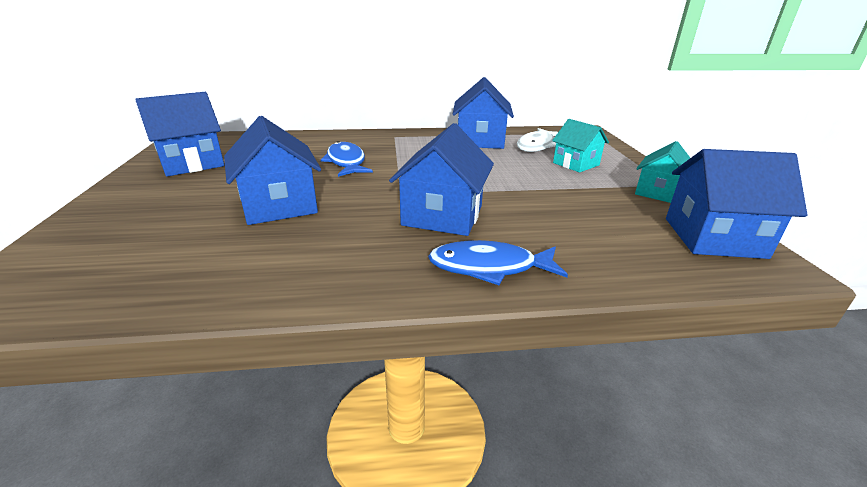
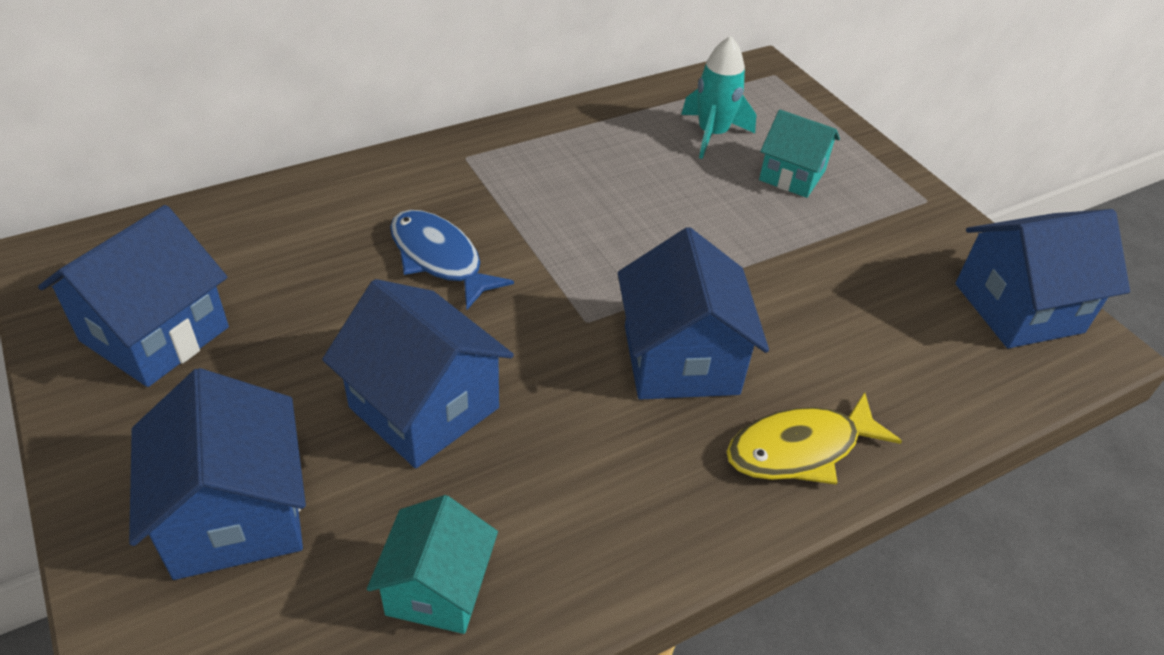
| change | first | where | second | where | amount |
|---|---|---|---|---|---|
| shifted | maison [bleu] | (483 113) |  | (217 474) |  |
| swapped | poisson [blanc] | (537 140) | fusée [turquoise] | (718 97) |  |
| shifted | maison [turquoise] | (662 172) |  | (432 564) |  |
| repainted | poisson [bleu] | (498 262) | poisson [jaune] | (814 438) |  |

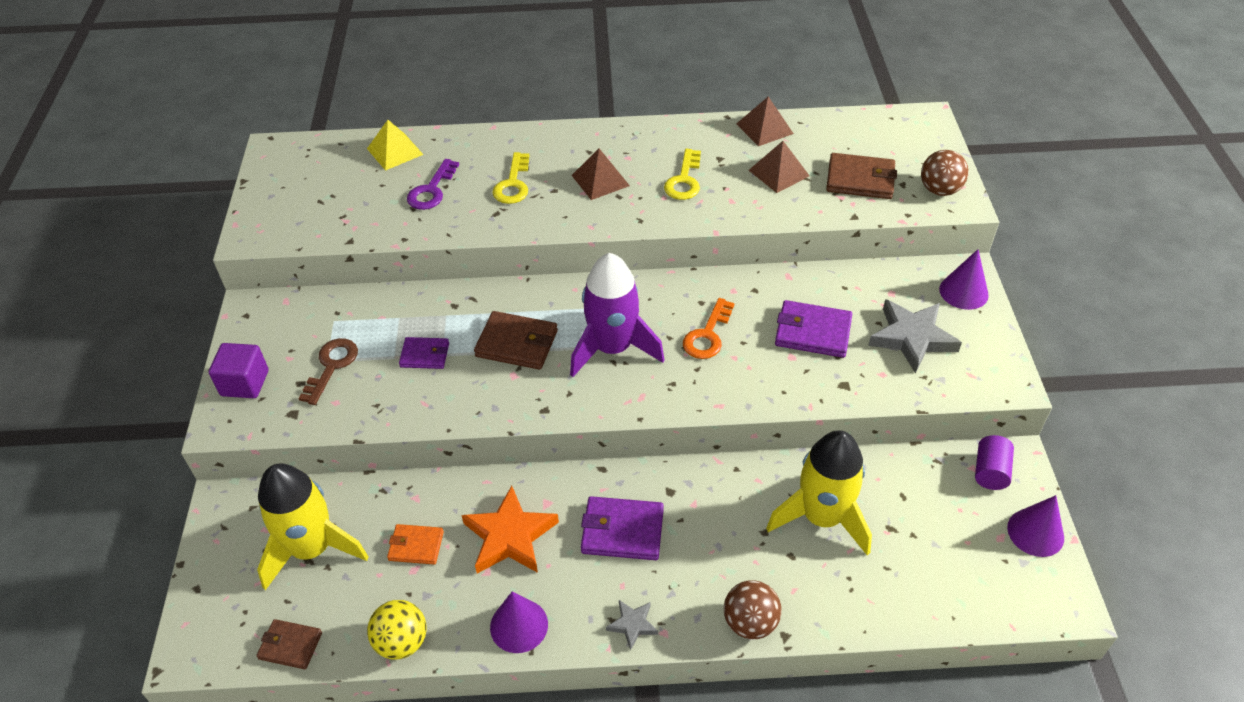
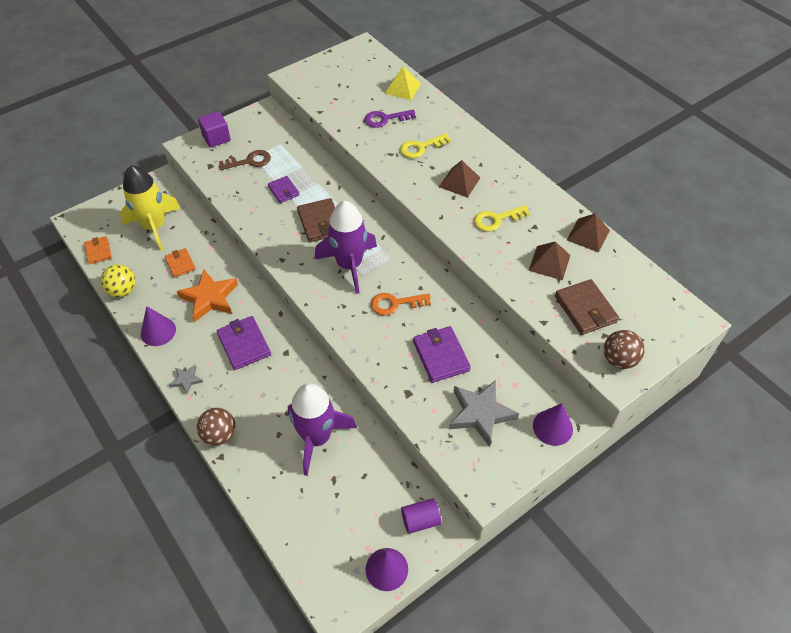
| change | first | where | second | where | amount |
|---|---|---|---|---|---|
| repainted | fusée [jaune] | (819 493) | fusée [violet] | (322 429) |  |
| repainted | portefeuille [marron] | (289 644) | portefeuille [orange] | (98 250) |  |

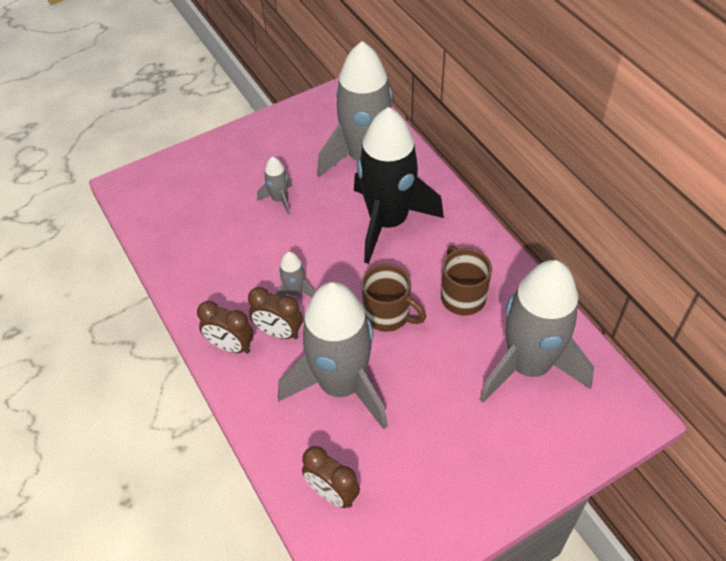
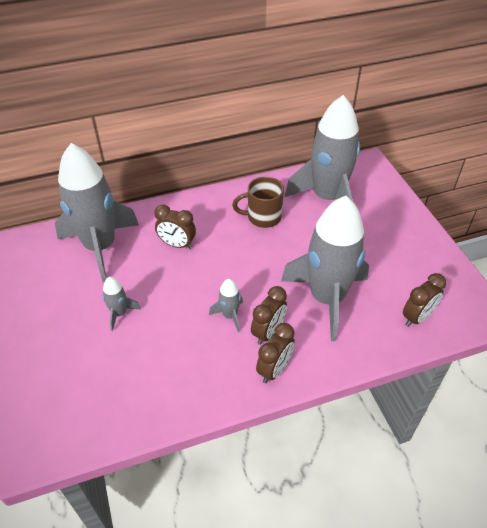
| change | first | where | second | where | amount |
|---|---|---|---|---|---|
| swapped | fusée [noir] | (399 185) | réveil [marron] | (175 226) |  |
| gone | tasse [marron] | (394 298) |  |  |  |

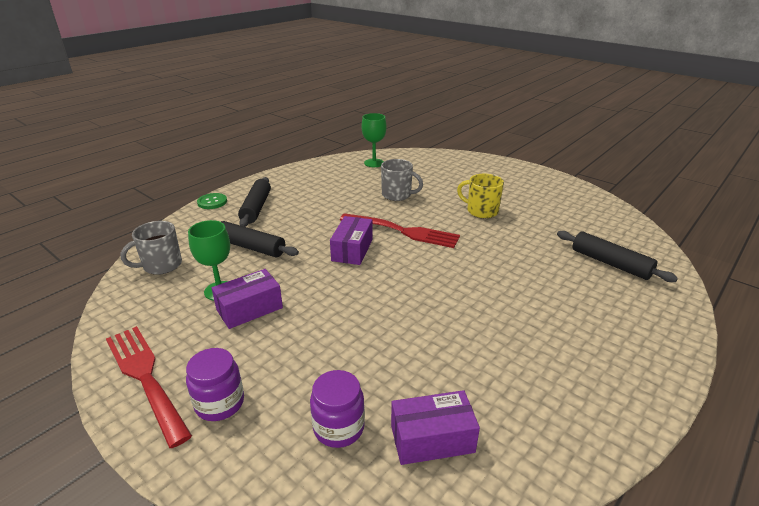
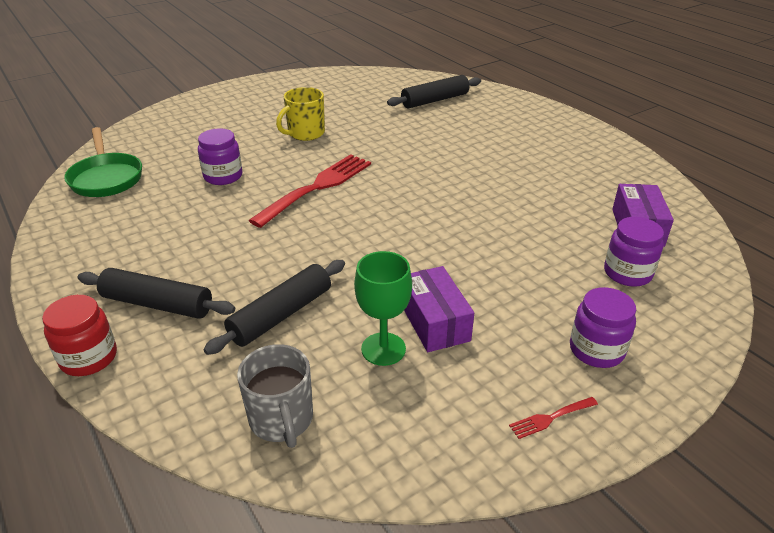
| change | first | where | second | where | amount |
|---|---|---|---|---|---|
| swapped | verre à pied [vert] | (373 140) | poêle [vert] | (103 162) |  |
| swapped | tasse [gris] | (402 180) | bocal [violet] | (220 157) |  |
| swapped | bouton [vert] | (212 201) | bocal [rouge] | (79 335) |  |
| gone | boîte [violet] | (351 240) |  |  |  |
| scaled | fourchette [rouge] | (149 387) |  | (553 418) | x0.41 |

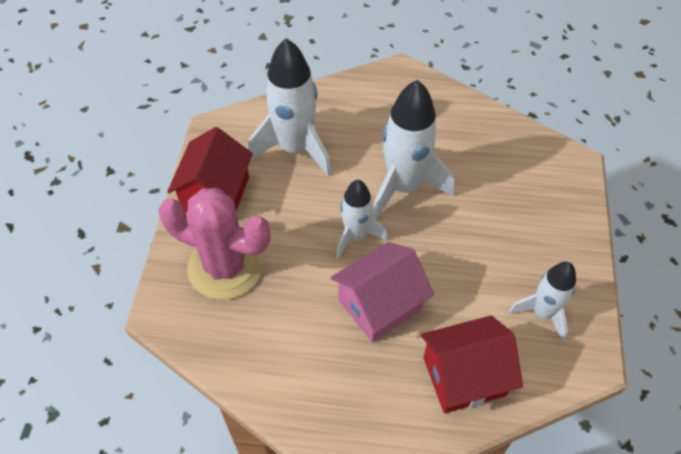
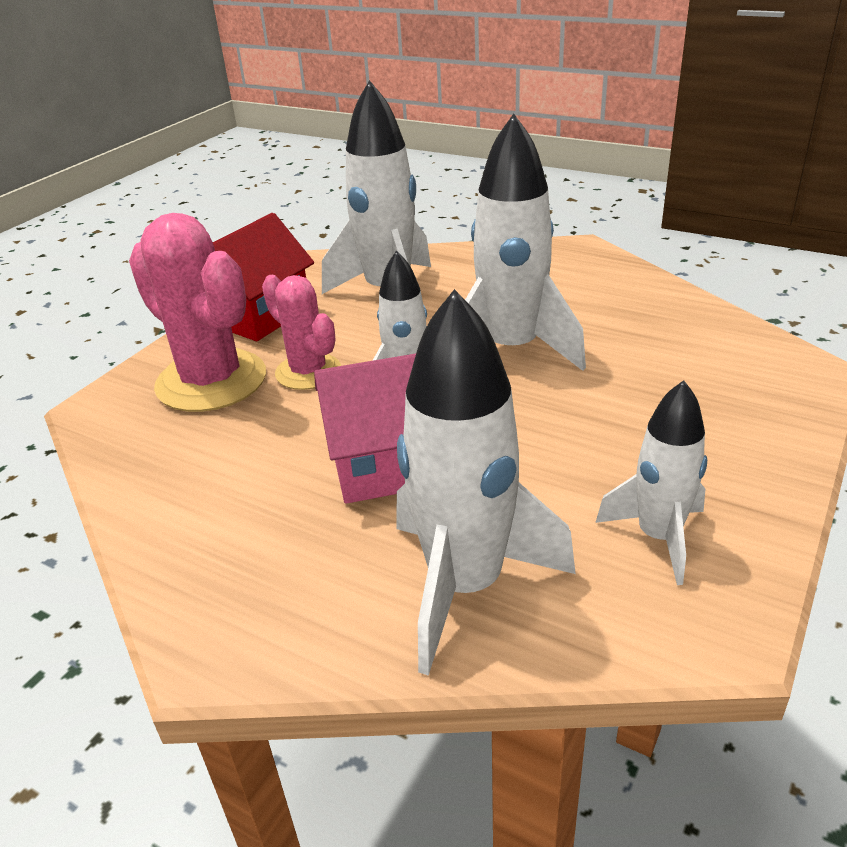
| change | first | where | second | where | amount |
|---|---|---|---|---|---|
| swapped | maison [rouge] | (472 364) | fusée [blanc] | (486 482) |  |
| new |  |  | cactus [rose] | (301 332) |  |

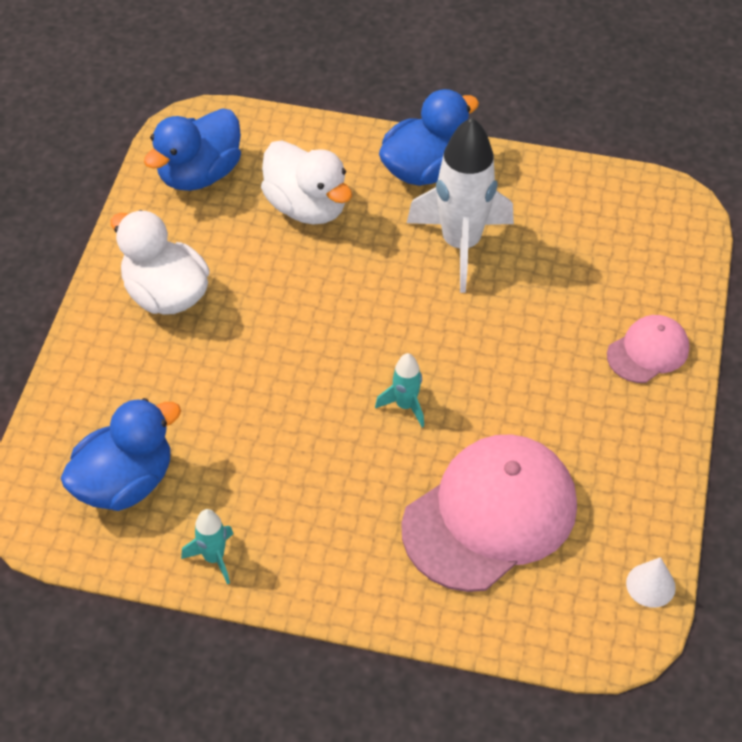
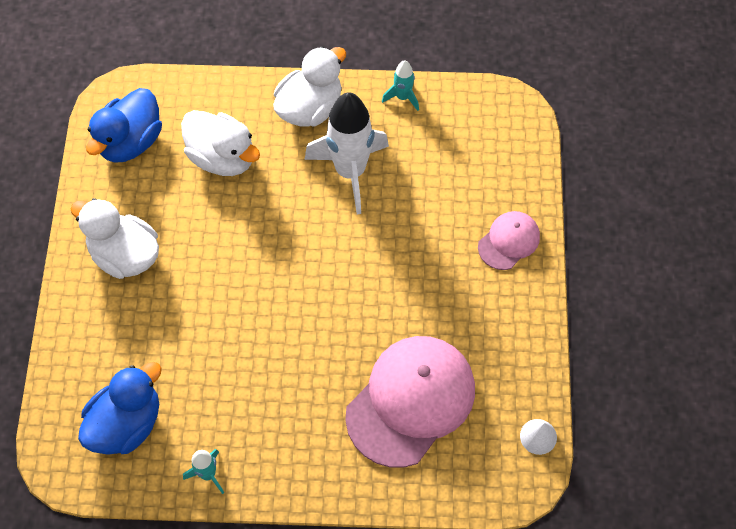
| change | first | where | second | where | amount |
|---|---|---|---|---|---|
| repainted | canard [bleu] | (429 137) | canard [blanc] | (309 86) |  |
| shifted | fusée [turquoise] | (399 390) |  | (400 85) |  |

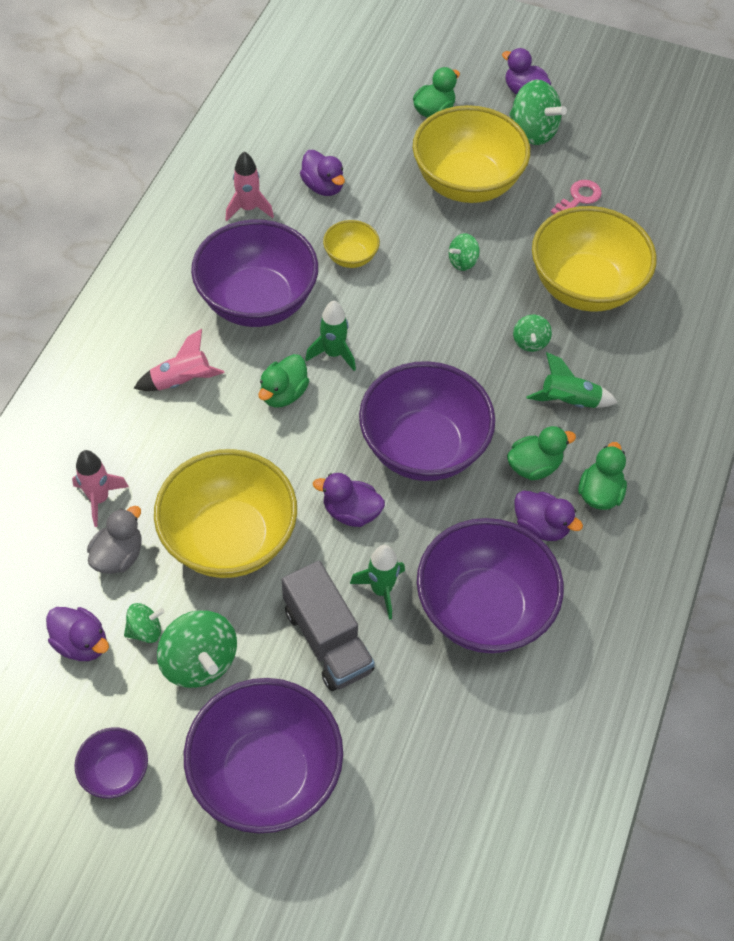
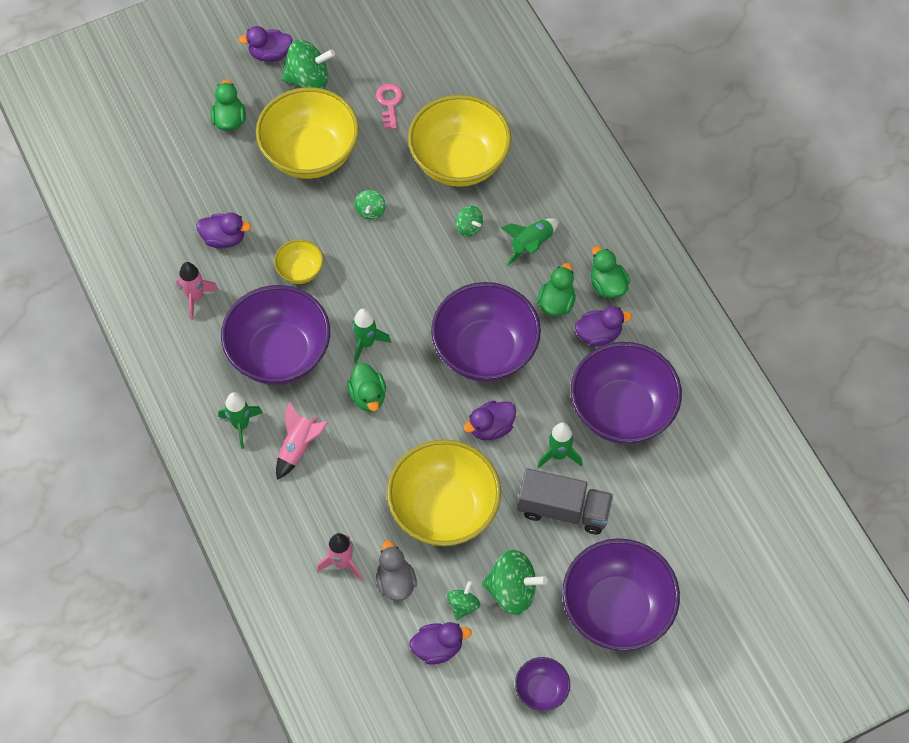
| change | first | where | second | where | amount |
|---|---|---|---|---|---|
| new |  |  | fusée [vert] | (240 420) |  |

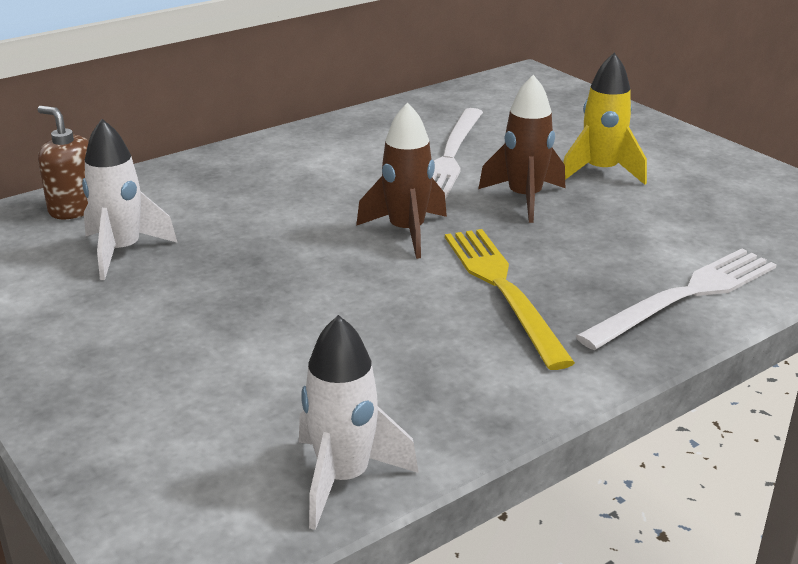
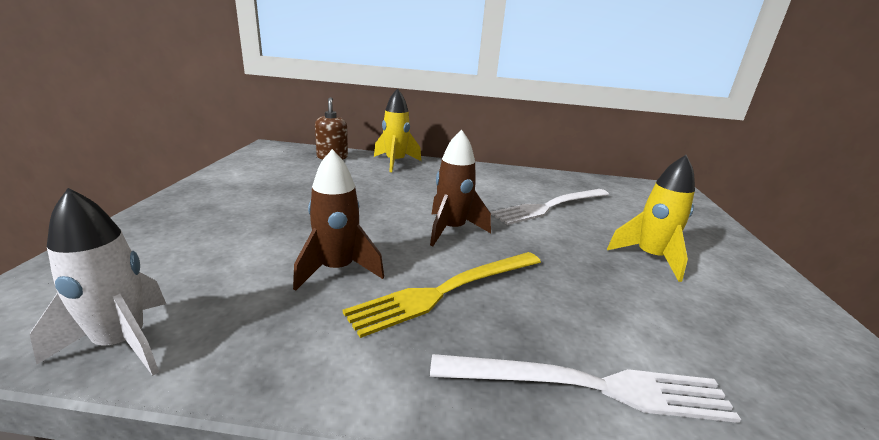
| change | first | where | second | where | amount |
|---|---|---|---|---|---|
| shifted | fusée [marron] | (521 149) |  | (338 220) |  |
| gone | fusée [blanc] | (130 199) |  |  |  |
| rotated | fourchette [jaune] | (510 299) |  | (442 295) | 150 degrees counterclockwise |
| new |  |  | fusée [jaune] | (397 130) |  |

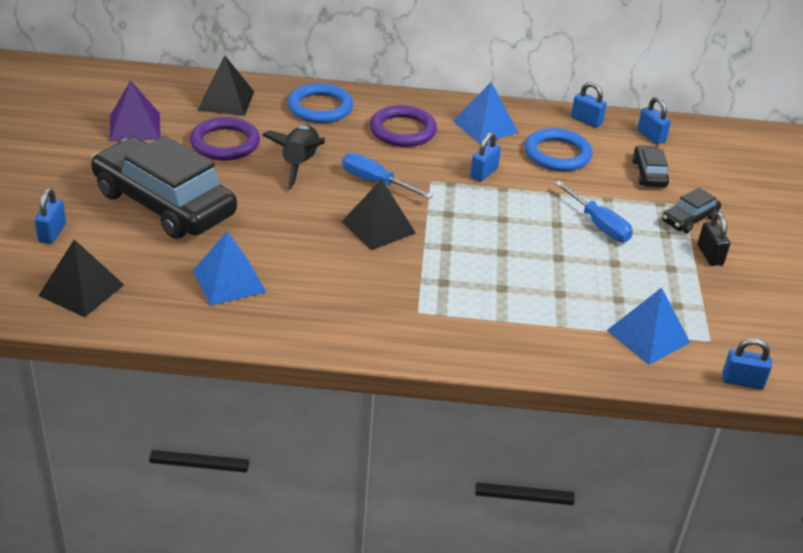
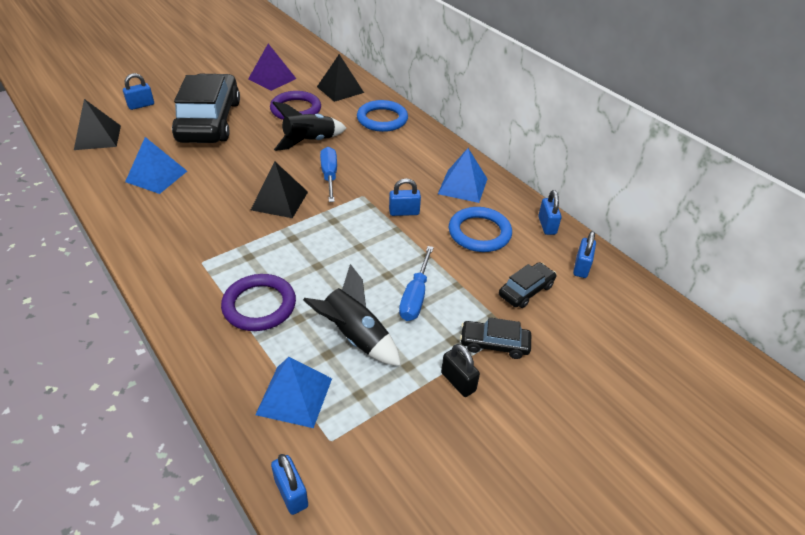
| change | first | where | second | where | amount |
|---|---|---|---|---|---|
| shifted | anneau [violet] | (403 126) |  | (258 302) |  |
| rotated | cadenas [noir] | (714 239) |  | (460 370) | 75 degrees counterclockwise |
| new |  |  | fusée [noir] | (352 315) |  |

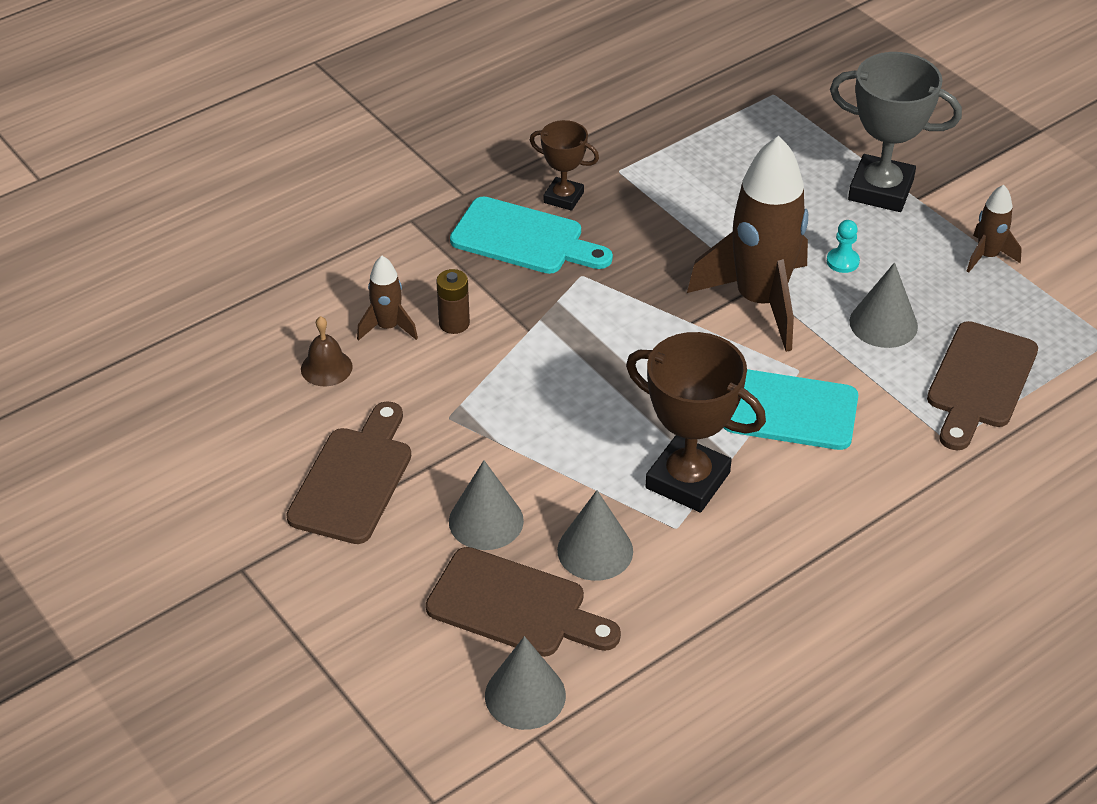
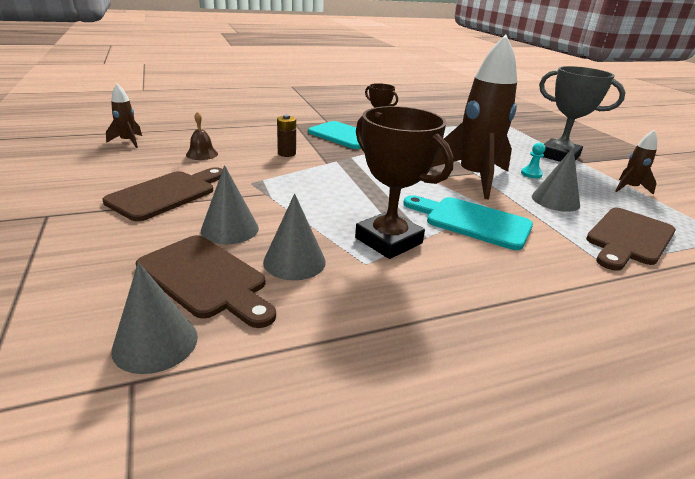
| change | first | where | second | where | amount |
|---|---|---|---|---|---|
| shifted | fusée [marron] | (387 298) |  | (124 116) |  |

